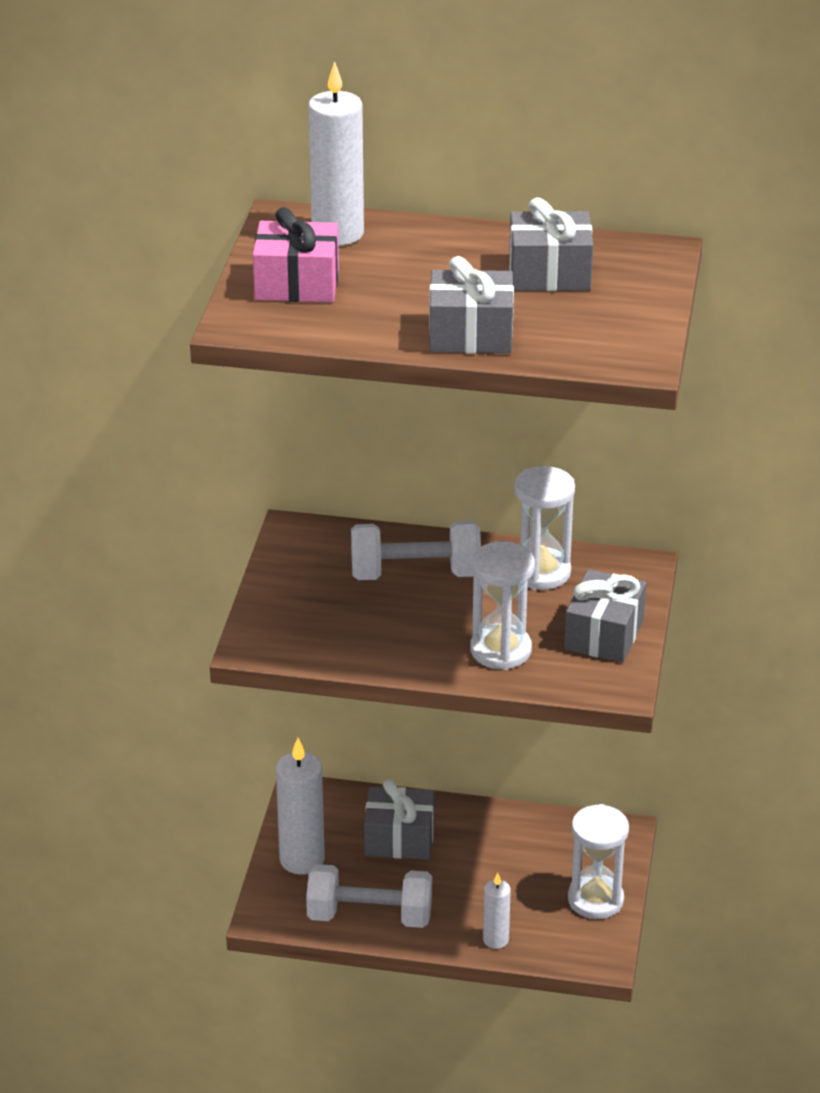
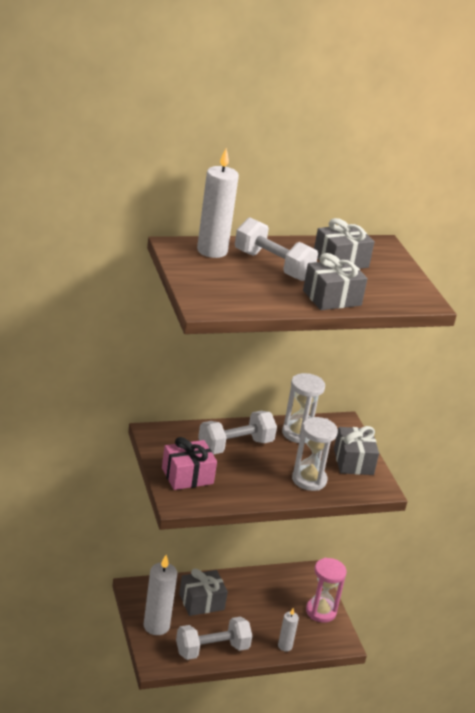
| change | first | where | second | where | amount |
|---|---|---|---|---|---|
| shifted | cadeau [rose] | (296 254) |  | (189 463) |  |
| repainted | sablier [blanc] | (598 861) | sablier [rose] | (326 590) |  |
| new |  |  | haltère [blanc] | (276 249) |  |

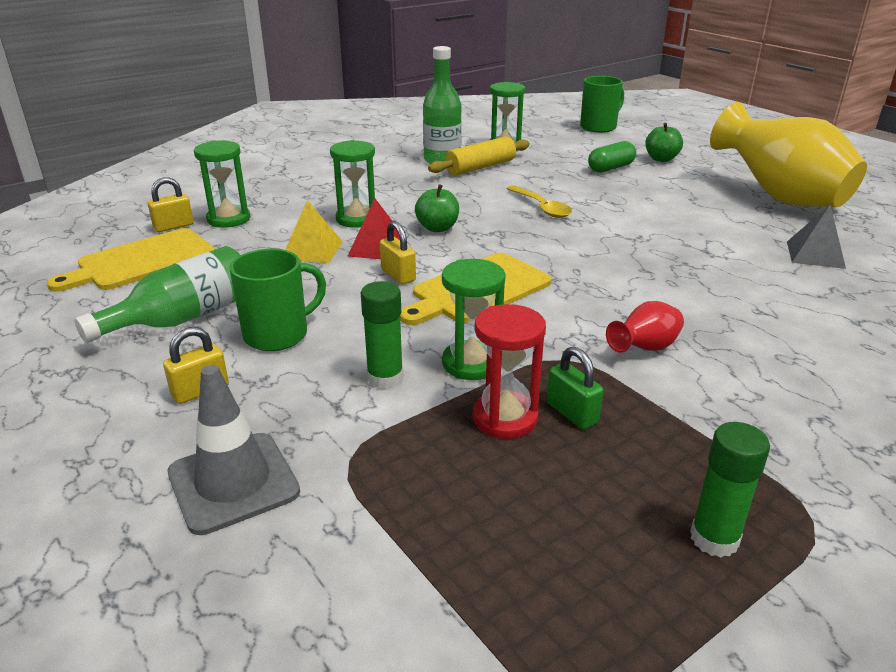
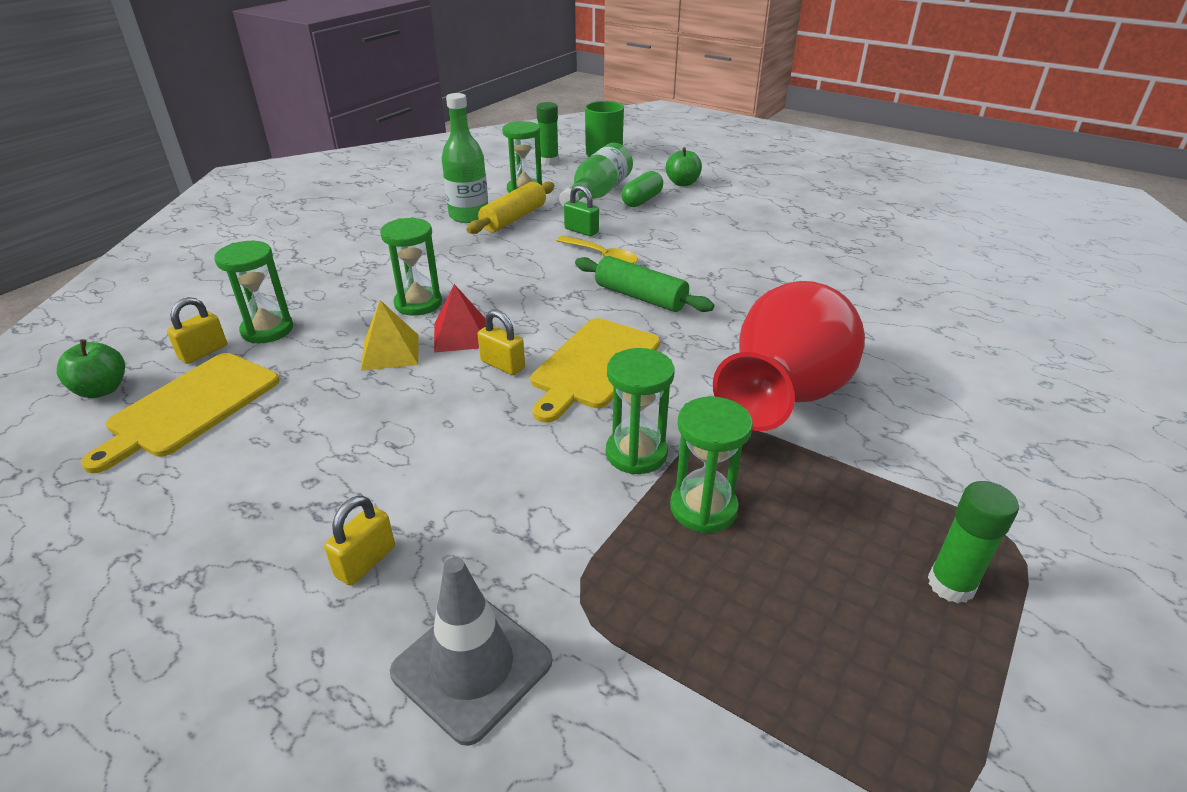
| change | first | where | second | where | amount |
|---|---|---|---|---|---|
| gone | vase [jaune] | (788 154) |  |  |  |
| shifted | pomme [vert] | (437 208) |  | (91 368) |  |
| gone | pyramide [gris] | (816 237) |  |  |  |
| shifted | bouteille [vert] | (157 294) |  | (596 175) |  |
| gone | tasse [vert] | (278 299) |  |  |  |
| shifted | bâton de colle [vert] | (382 335) |  | (547 133) |  |
| scaled | vase [rouge] | (645 327) |  | (789 356) | x2.40 |
| repainted | sablier [rouge] | (509 371) | sablier [vert] | (711 465) |  |
| shifted | cadenas [vert] | (575 388) |  | (581 210) |  |
| new |  |  | rouleau à pâtisserie [vert] | (644 284) |  |

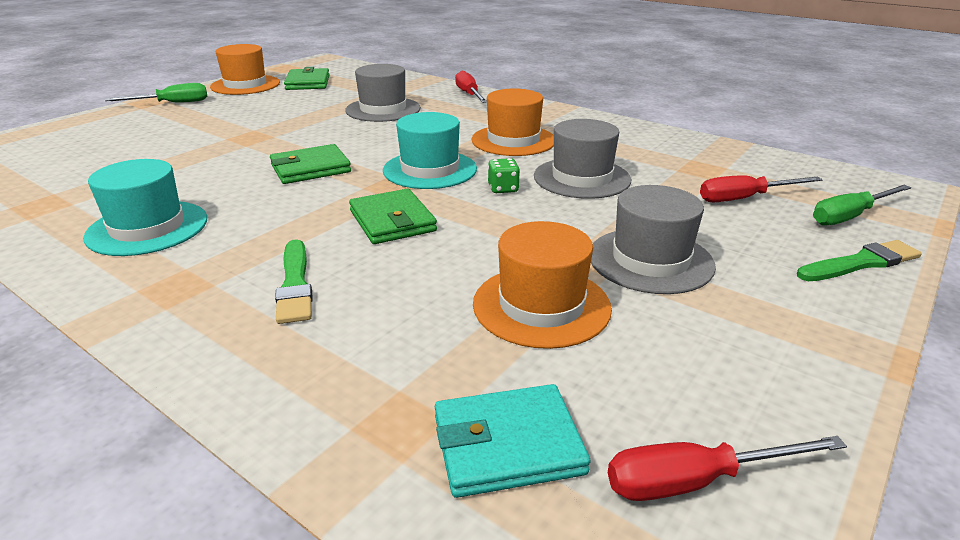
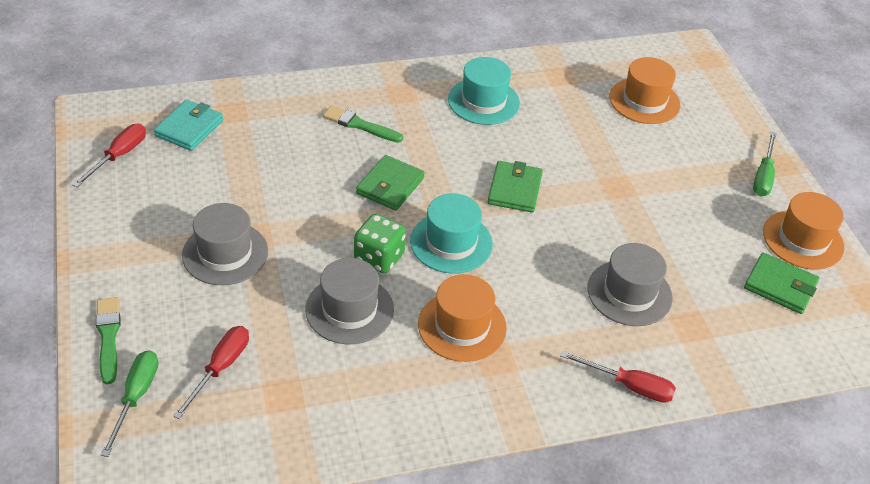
| change | first | where | second | where | amount |
|---|---|---|---|---|---|
| scaled | dé [vert] | (504 175) |  | (380 243) | x1.74 |
| rotated | portefeuille [vert] | (393 216) |  | (390 183) | 75 degrees counterclockwise |
| shifted | chapeau [orange] | (542 285) |  | (644 90) |  |
| rotated | pinceau [vert] | (859 260) |  | (108 340) | 150 degrees clockwise |

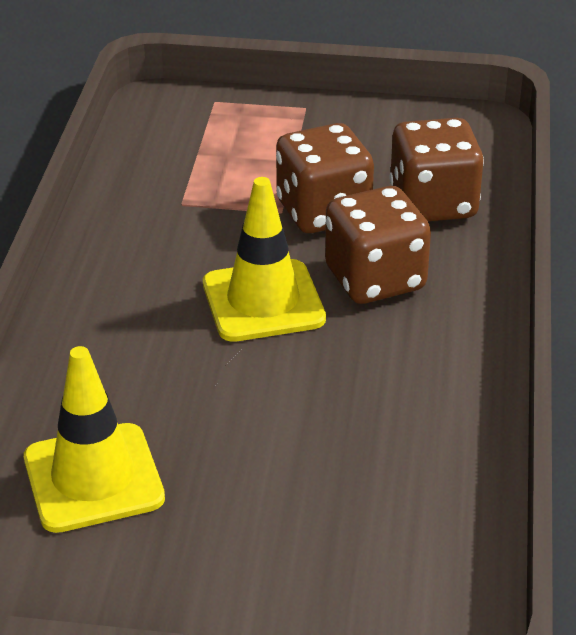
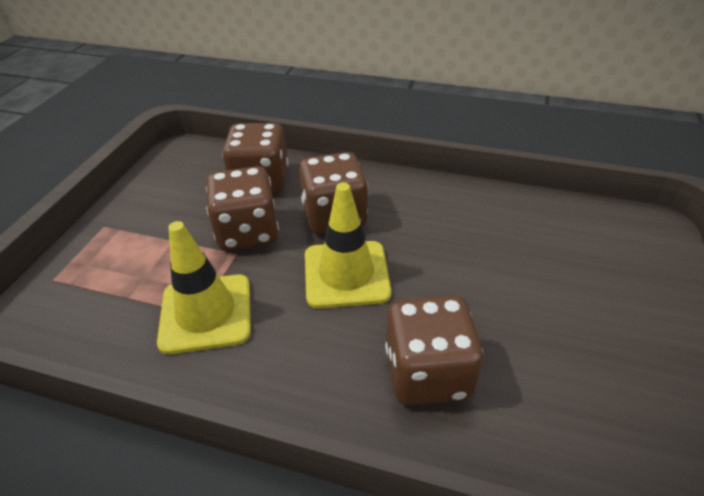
| change | first | where | second | where | amount |
|---|---|---|---|---|---|
| shifted | cône de chantier [jaune] | (94 439) |  | (204 287) |  |
| new |  |  | dé [marron] | (434 350) |  |

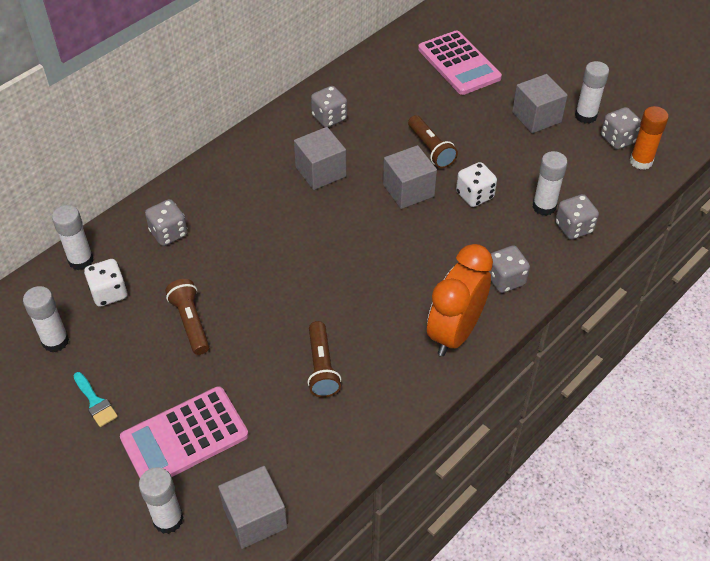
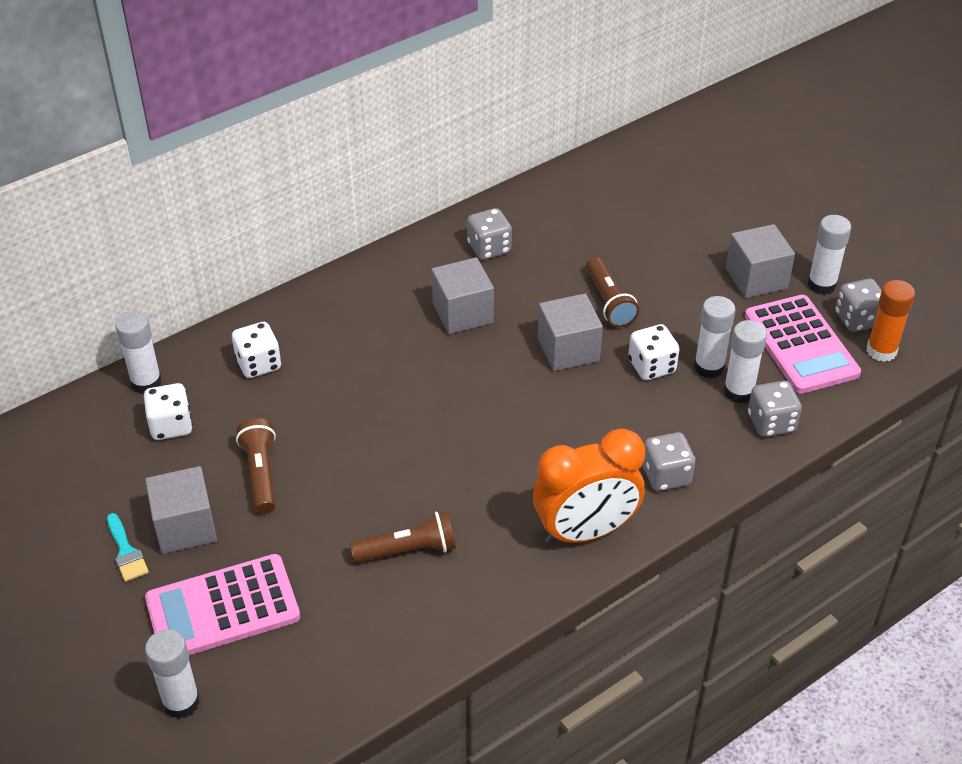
| change | first | where | second | where | amount |
|---|---|---|---|---|---|
| shifted | calculatrice [rose] | (460 62) |  | (803 344) |  |
| repainted | dé [gris] | (166 222) | dé [blanc] | (256 350) |  |
| rotated | réveil [orange] | (460 300) |  | (589 487) | 150 degrees counterclockwise |
| shifted | bâton de colle [blanc] | (46 319) |  | (715 337) |  |
| rotated | lampe de poche [marron] | (324 359) |  | (403 537) | 105 degrees counterclockwise |
| shifted | cube [gris] | (252 507) |  | (181 510) |  |

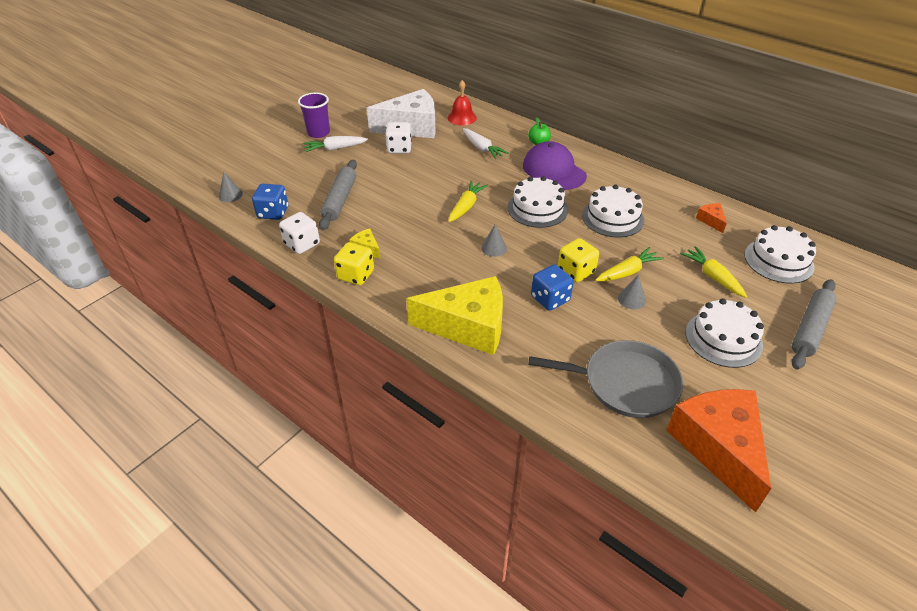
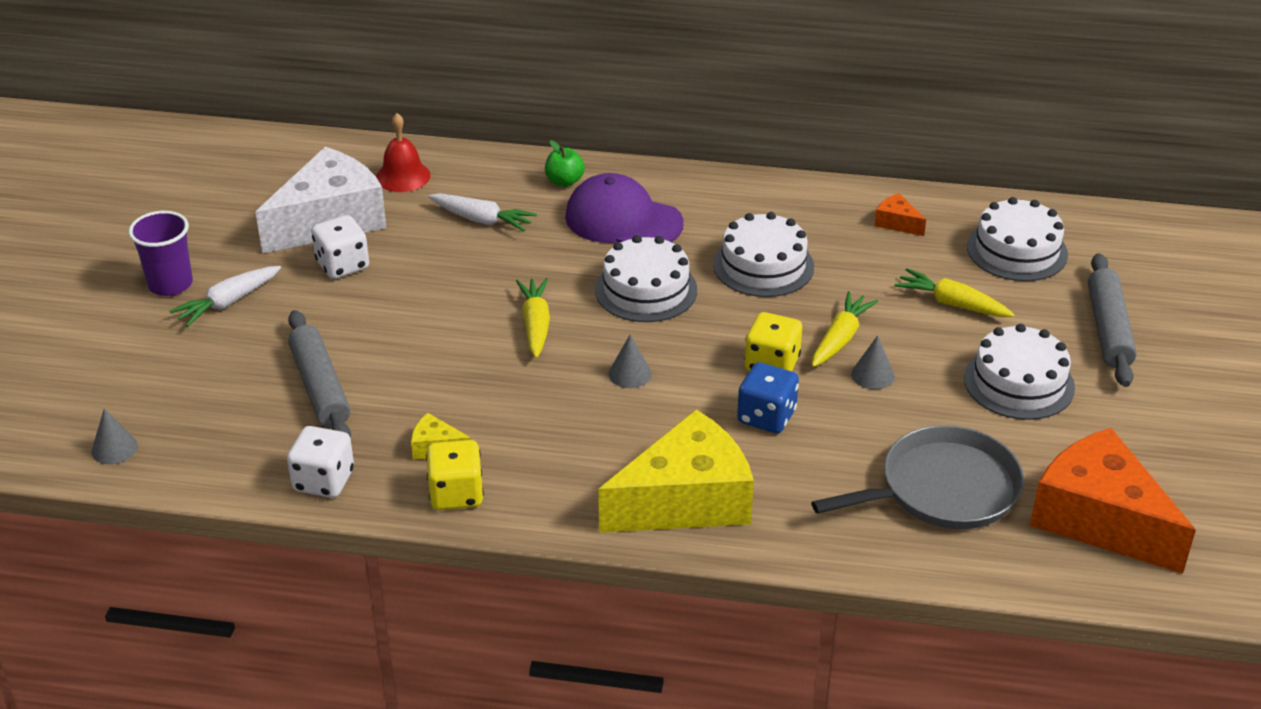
| change | first | where | second | where | amount |
|---|---|---|---|---|---|
| gone | dé [bleu] | (270 202) |  |  |  |

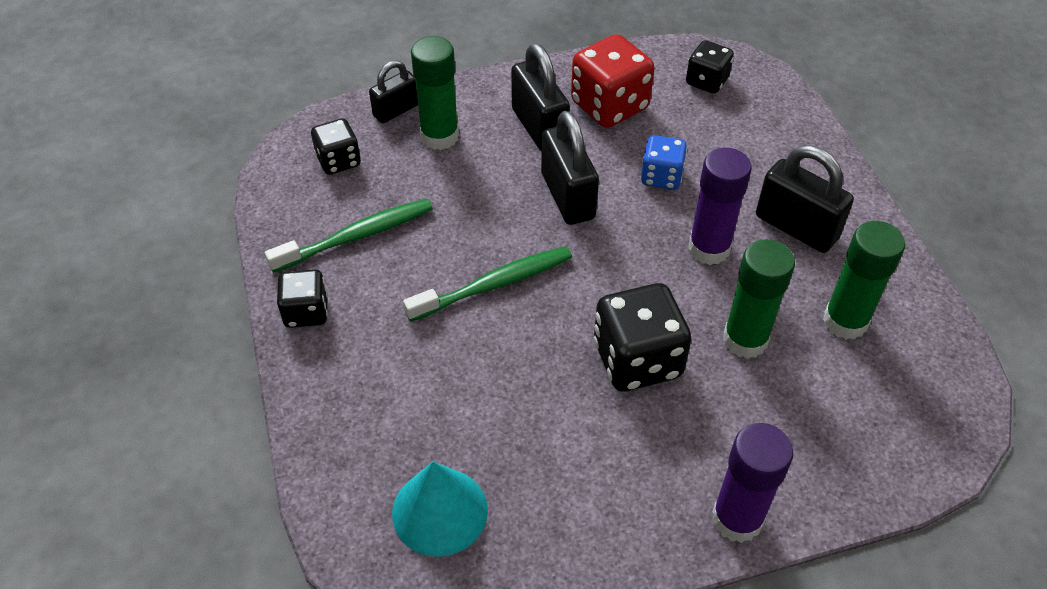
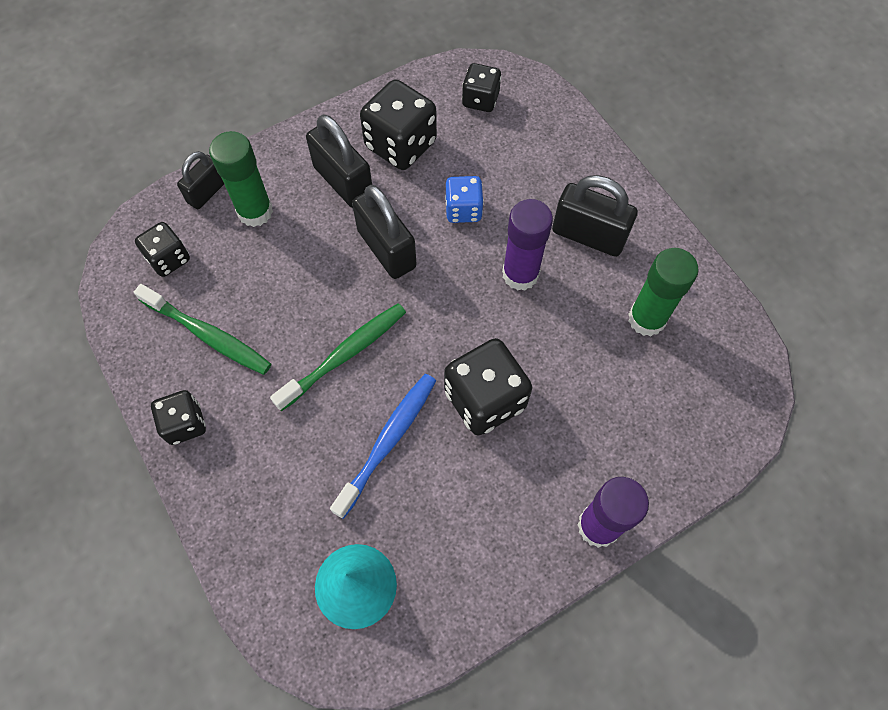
| change | first | where | second | where | amount |
|---|---|---|---|---|---|
| repainted | dé [rouge] | (613 81) | dé [noir] | (398 124) |  |
| rotated | brosse à dents [vert] | (349 236) |  | (202 329) | 75 degrees clockwise |
| gone | bâton de colle [vert] | (759 299) |  |  |  |
| new |  |  | brosse à dents [bleu] | (383 446) |  |

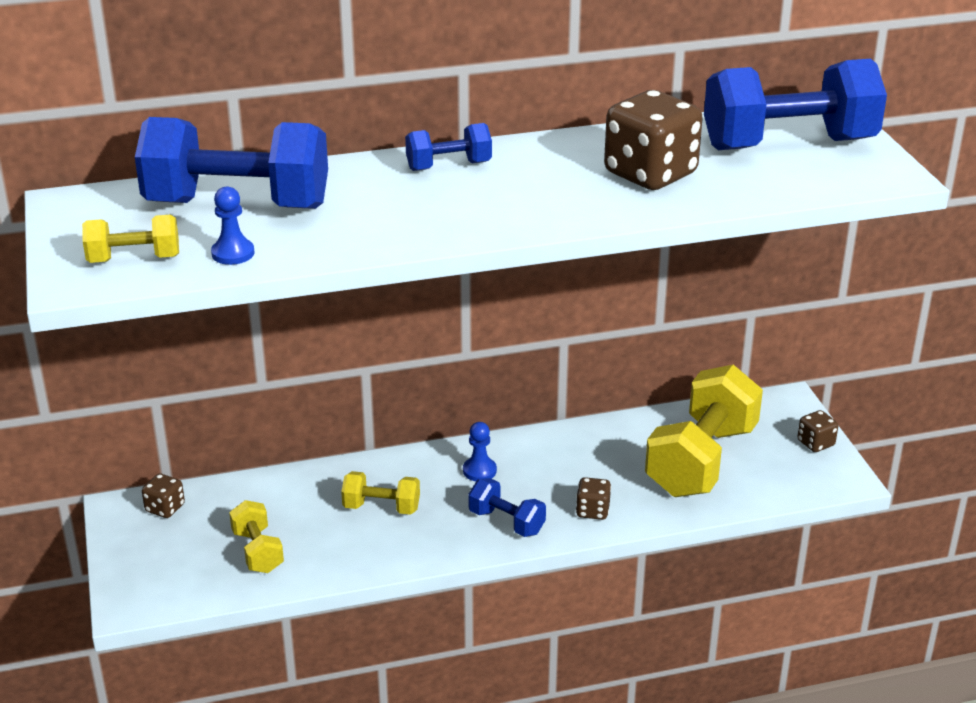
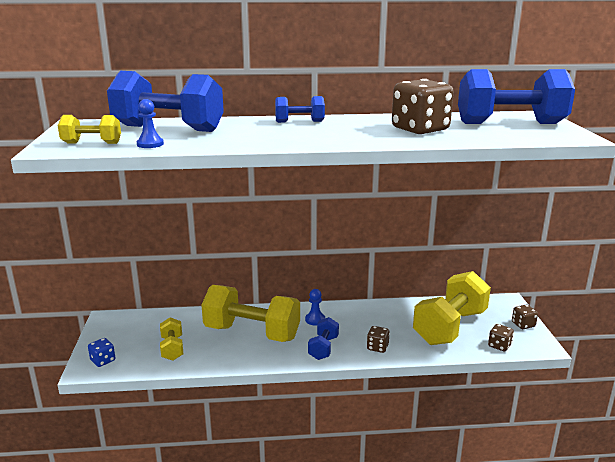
| change | first | where | second | where | amount |
|---|---|---|---|---|---|
| scaled | haltère [jaune] | (380 493) |  | (250 313) | x2.07 |
| shifted | dé [marron] | (163 496) |  | (501 337) |  |
| rotated | haltère [bleu] | (507 507) |  | (323 338) | 60 degrees clockwise |
| new |  |  | dé [bleu] | (101 352) |  |

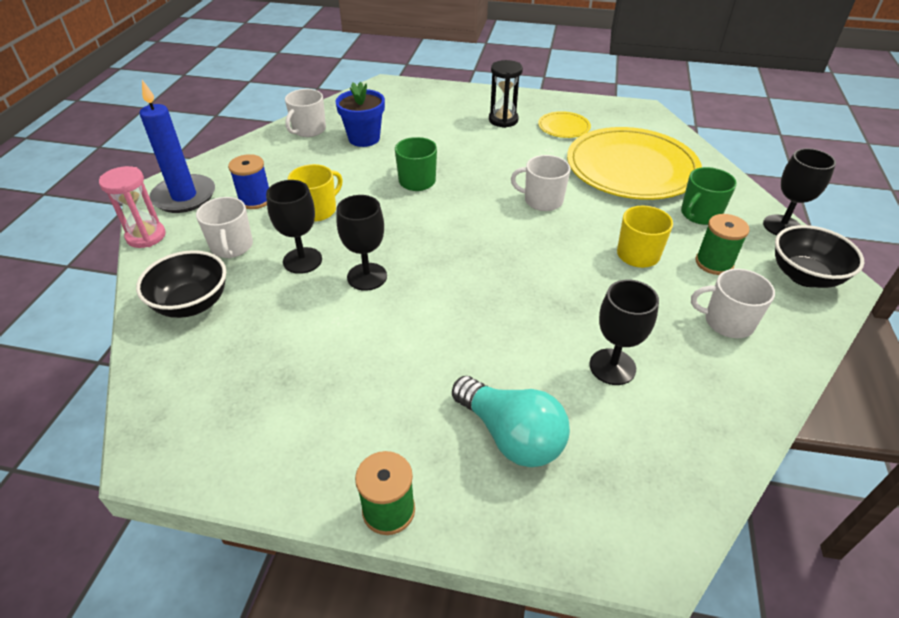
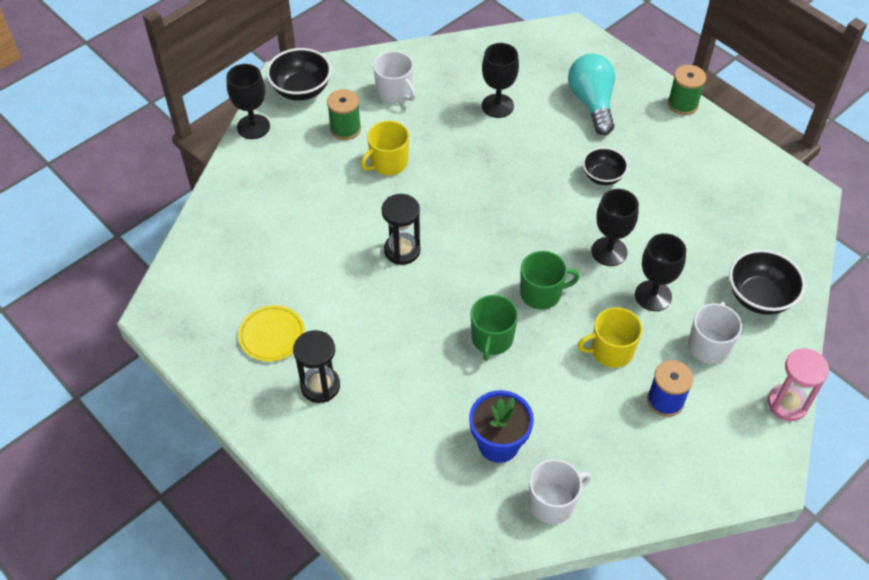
| change | first | where | second | where | amount |
|---|---|---|---|---|---|
| gone | bougie [bleu] | (177 146) |  |  |  |
| gone | assiette [jaune] | (634 163) |  |  |  |
| swapped | tasse [blanc] | (541 183) | sablier [noir] | (401 229) |  |
| shifted | tasse [vert] | (709 196) |  | (550 280) |  |
| new |  |  | bol [noir] | (605 166) |  |

